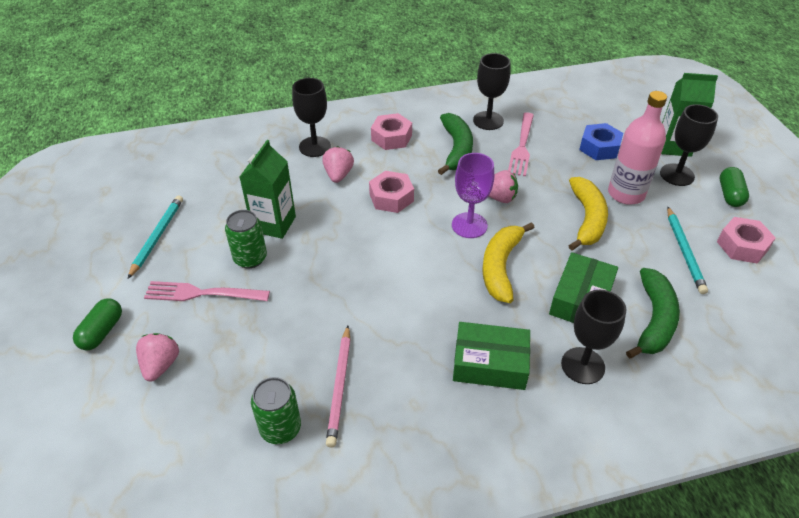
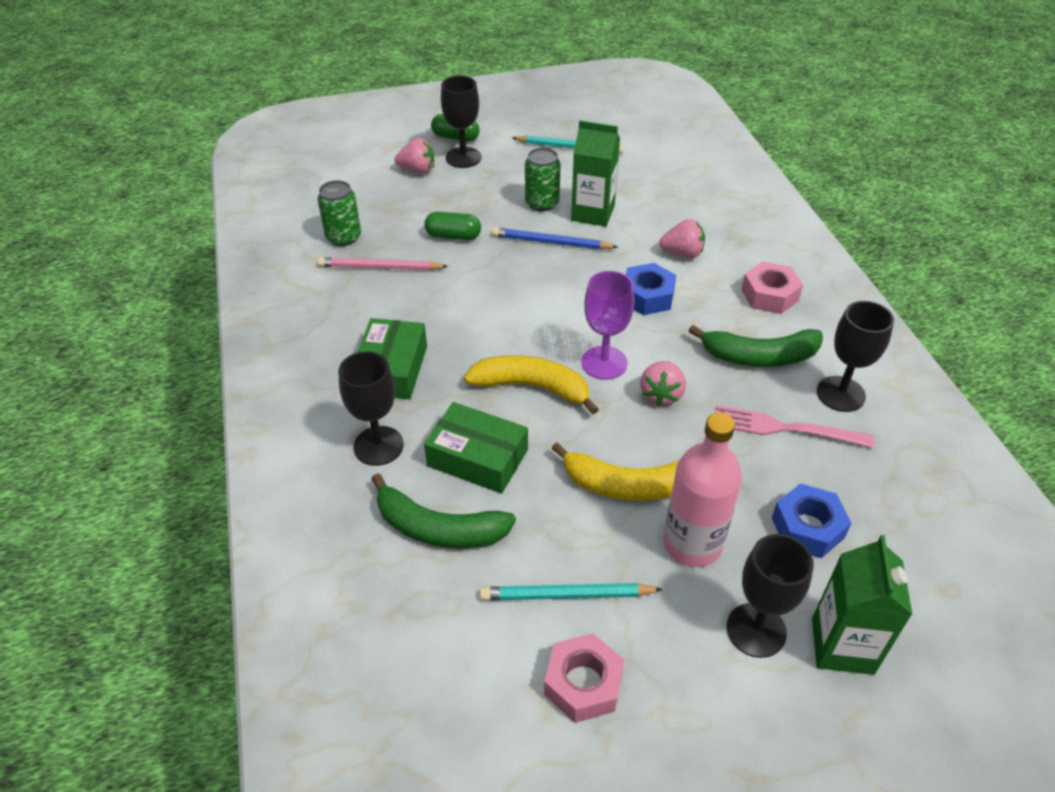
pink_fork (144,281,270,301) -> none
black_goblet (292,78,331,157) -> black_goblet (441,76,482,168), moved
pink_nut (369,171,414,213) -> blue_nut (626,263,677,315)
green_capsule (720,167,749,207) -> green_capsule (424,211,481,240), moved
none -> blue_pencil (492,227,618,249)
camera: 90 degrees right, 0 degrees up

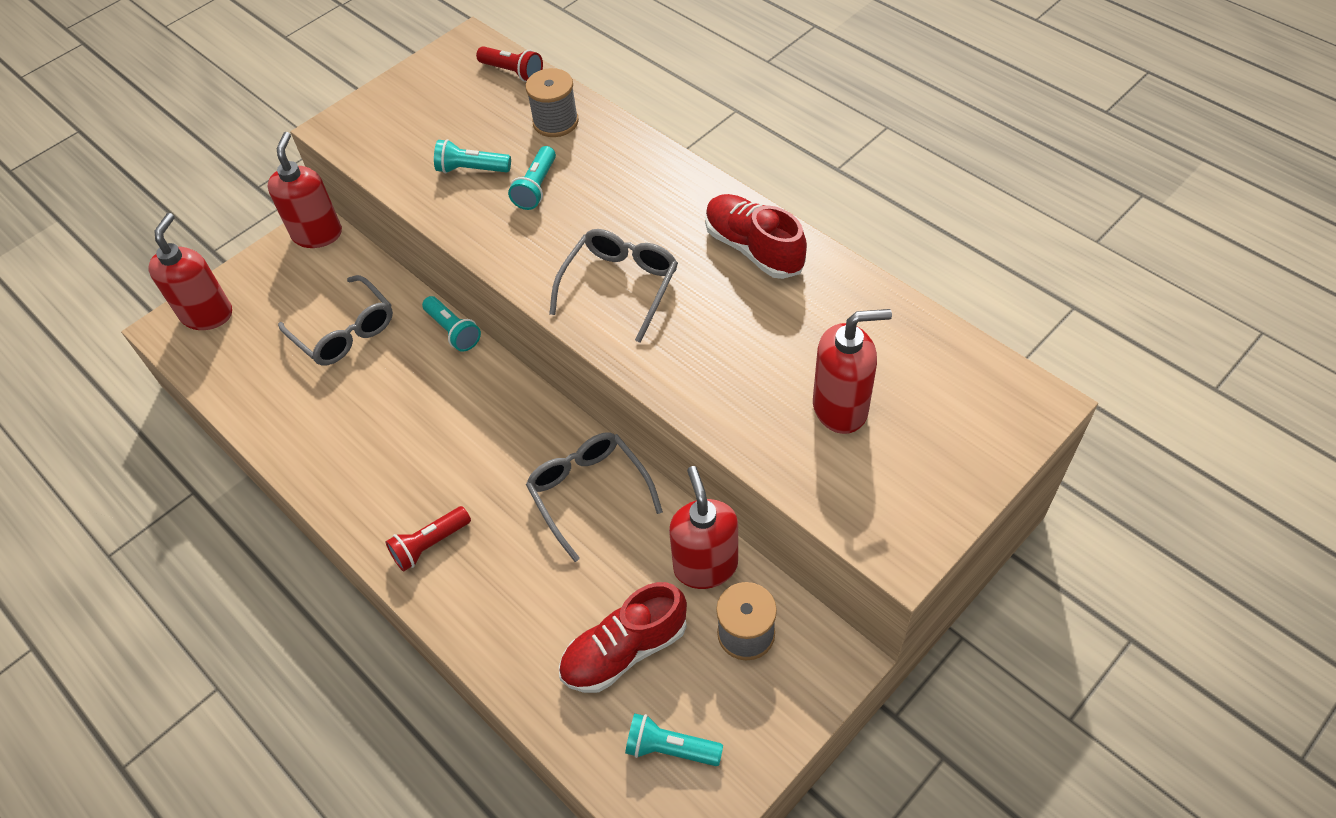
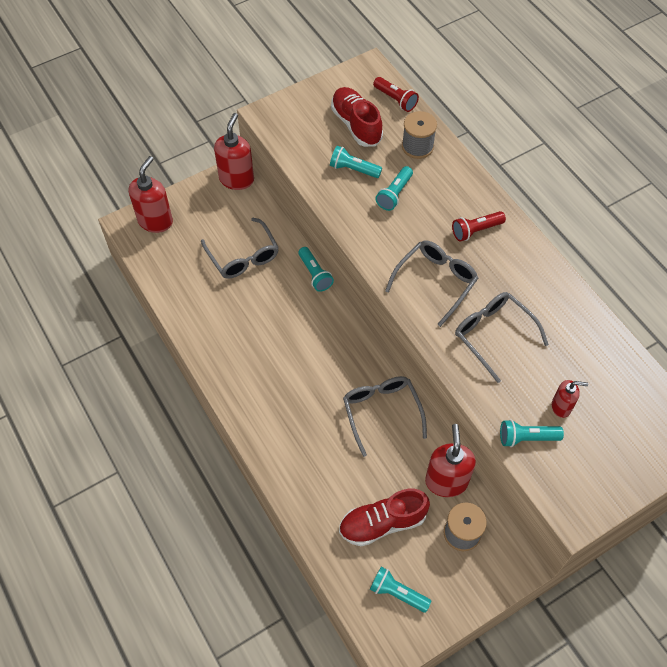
red_flashlight (385,506,471,572) -> red_flashlight (452,211,506,242), moved
red_shoe (705,194,807,279) -> red_shoe (331,87,383,147), moved
red_soap_dispenser (813,309,892,434) -> red_soap_dispenser (552,380,588,418), x0.57
none -> grey_glasses (455,292,549,383)
none -> turquoise_flashlight (500,420,564,447)
camera: 10 degrees right, 5 degrees up

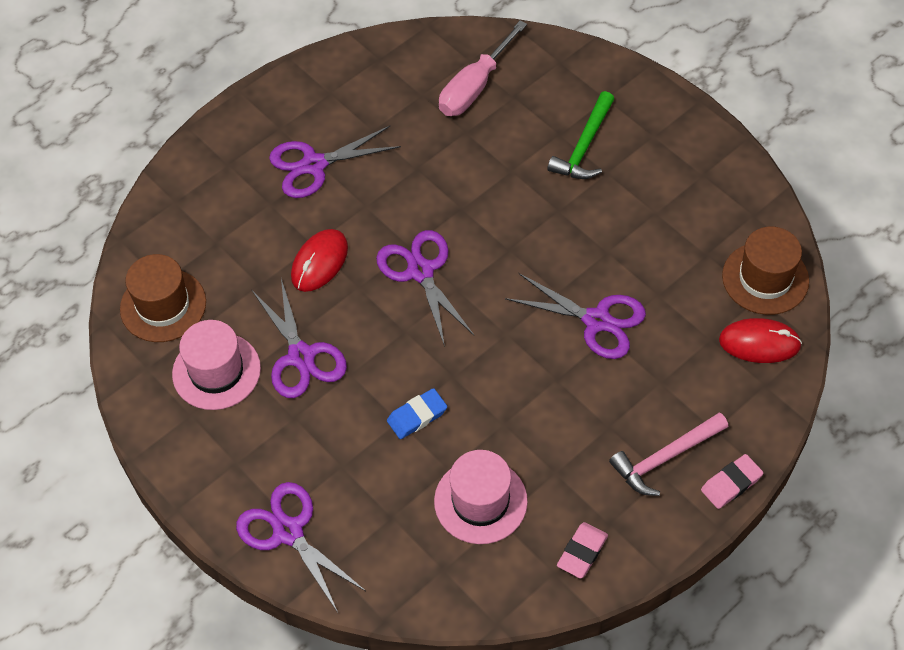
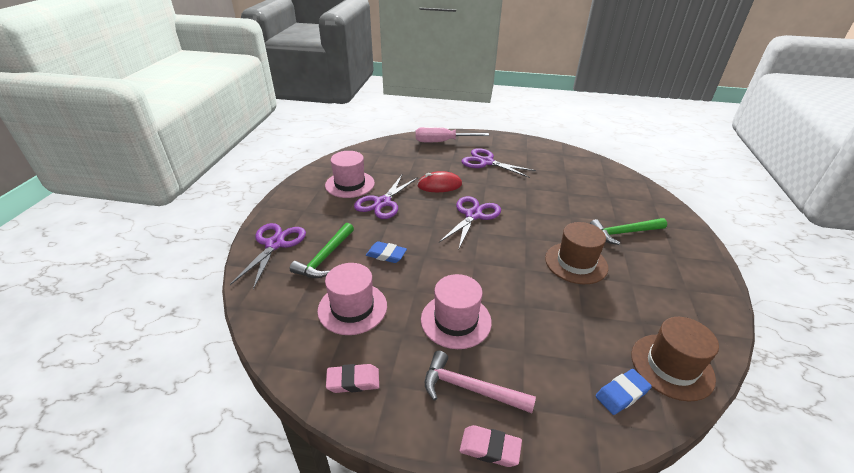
brown_hat (120,254,206,342) -> brown_hat (545,222,608,284), moved
pink_screwdriver (439,20,527,116) -> pink_screwdriver (416,127,489,142), moved
purple_scissors (505,273,646,359) -> none
red_mouse (719,318,802,363) -> blue_eraser (595,369,652,415)
none -> green_hammer (290,223,354,278)
none -> pink_hat (421,274,492,349)
camera: 50 degrees right, 20 degrees down

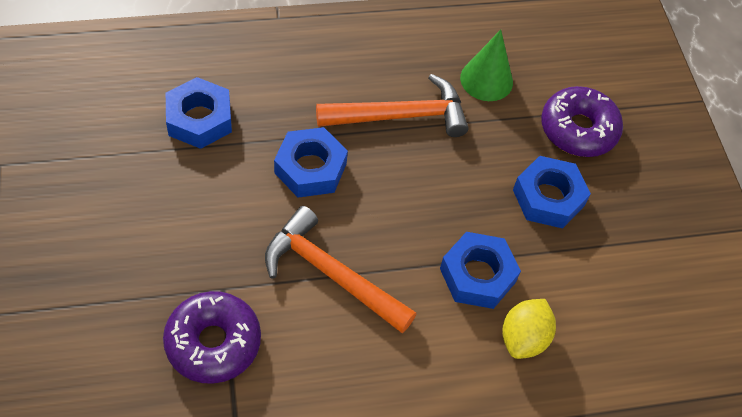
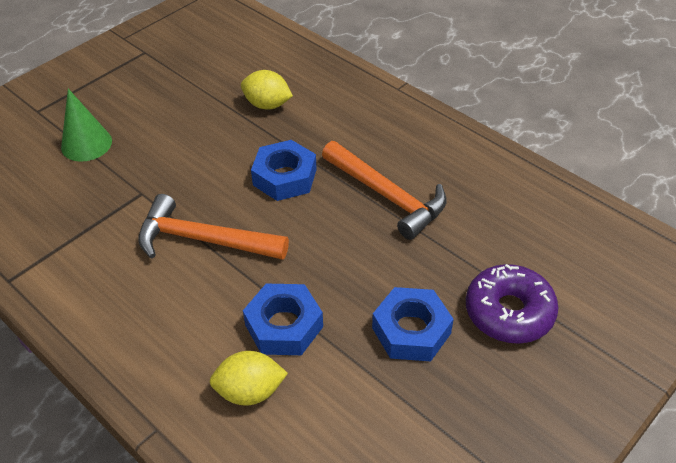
purple_donut (163,291,261,384) -> none
blue_nut (166,77,232,149) -> yellow_lemon (241,70,293,110)
orange_hammer (265,206,416,333) -> orange_hammer (138,194,289,260), 75 degrees counterclockwise
green_cone (460,30,513,101) -> green_cone (61,89,112,162), moved
camera: 60 degrees right, 10 degrees down

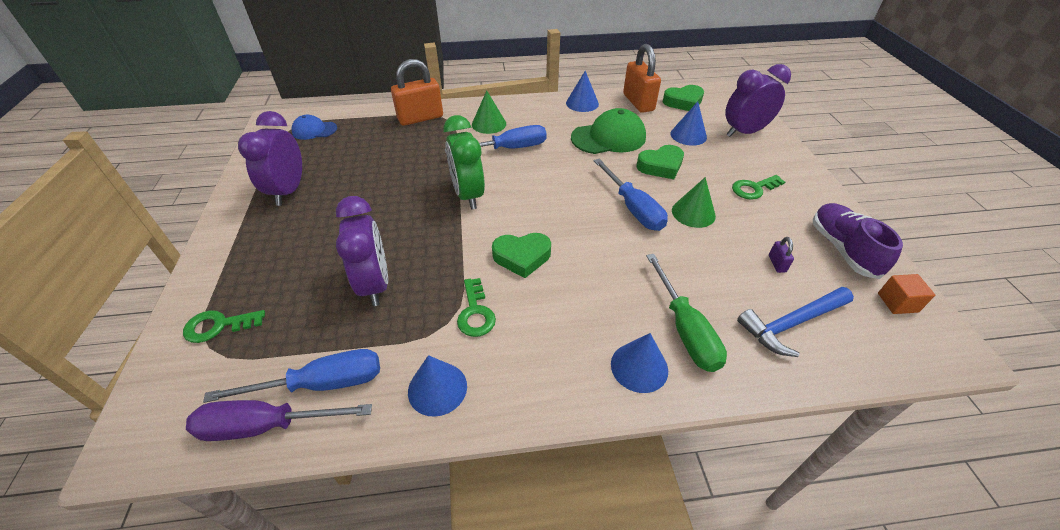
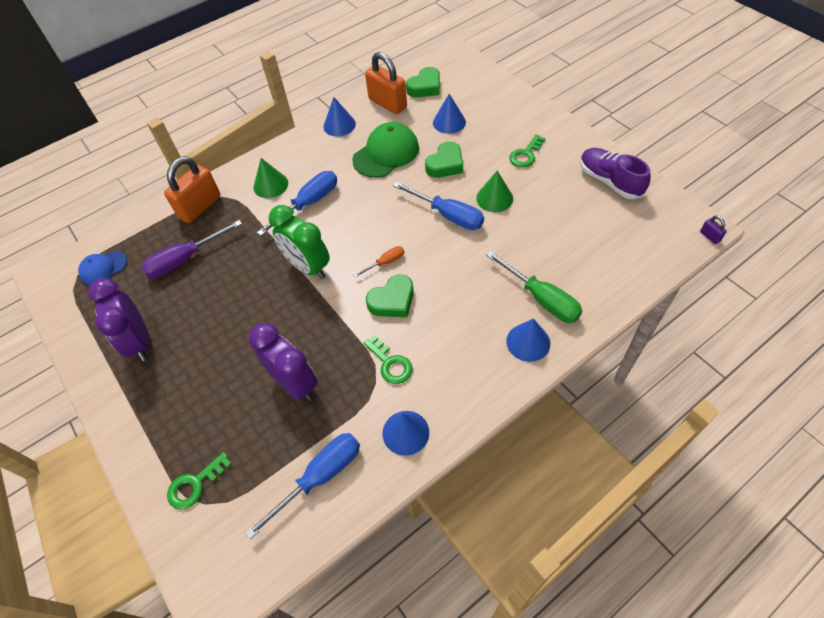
purple_screwdriver (186,400,372,441) -> purple_screwdriver (141,220,242,278), moved
purple_clock (725,64,791,137) -> none
blue_hammer (737,287,854,357) -> none
purple_padlock (769,237,794,273) -> purple_padlock (700,216,727,244), moved
orange_cube (878,274,935,314) -> none
none -> orange_screwdriver (354,246,404,278)
camera: 25 degrees left, 10 degrees up

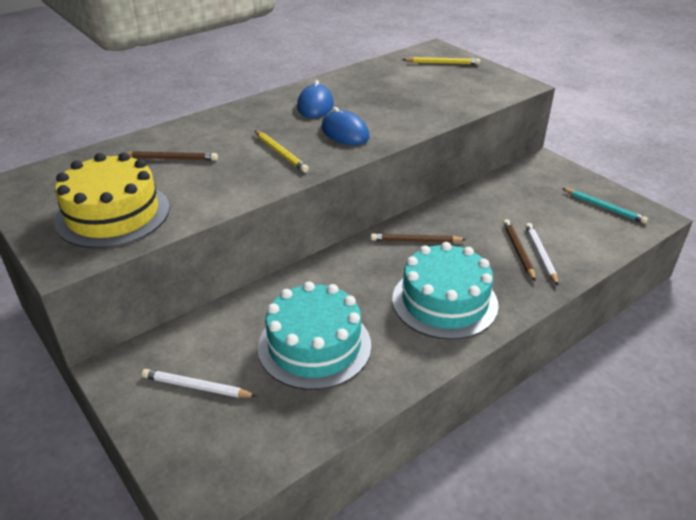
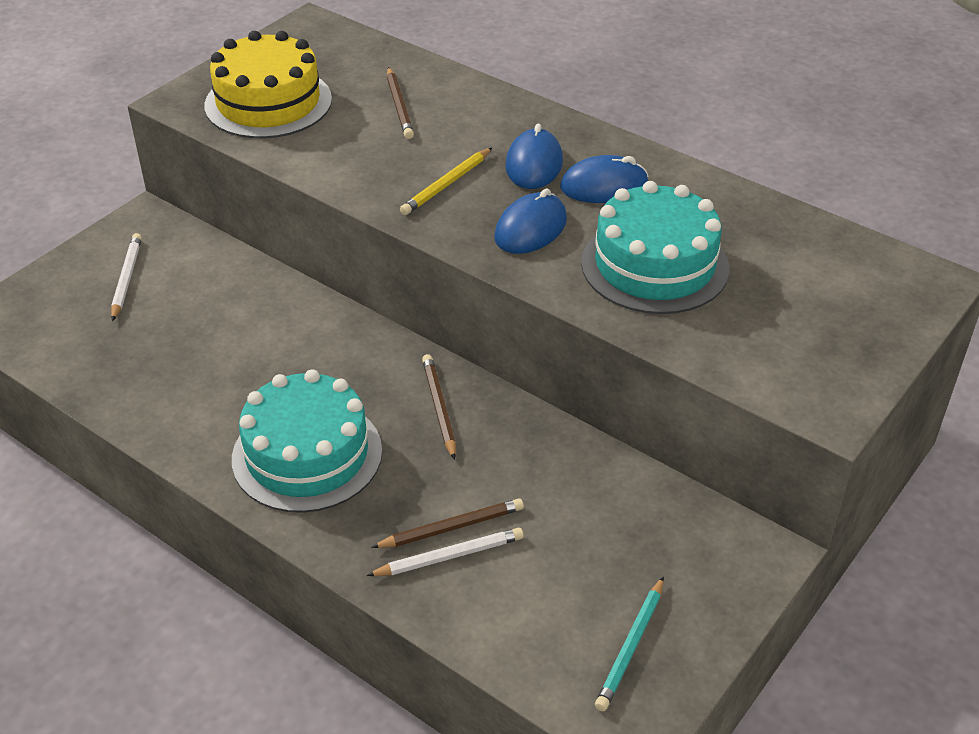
turquoise_cake (258,281,371,390) -> turquoise_cake (581,181,729,314), moved
yellow_pencil (402,57,480,65) -> none
none -> blue_mouse (505,123,563,189)
camera: 75 degrees right, 5 degrees up

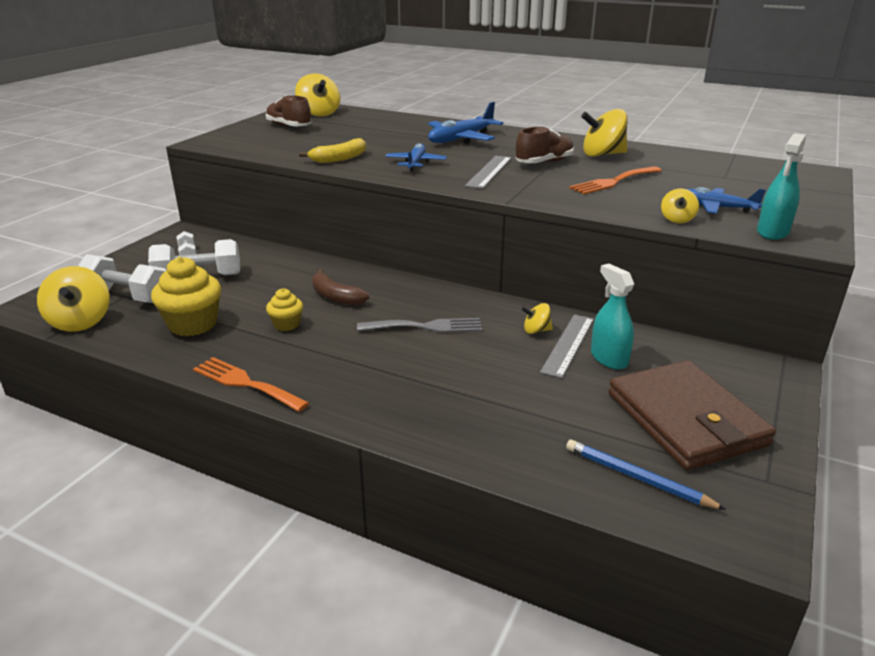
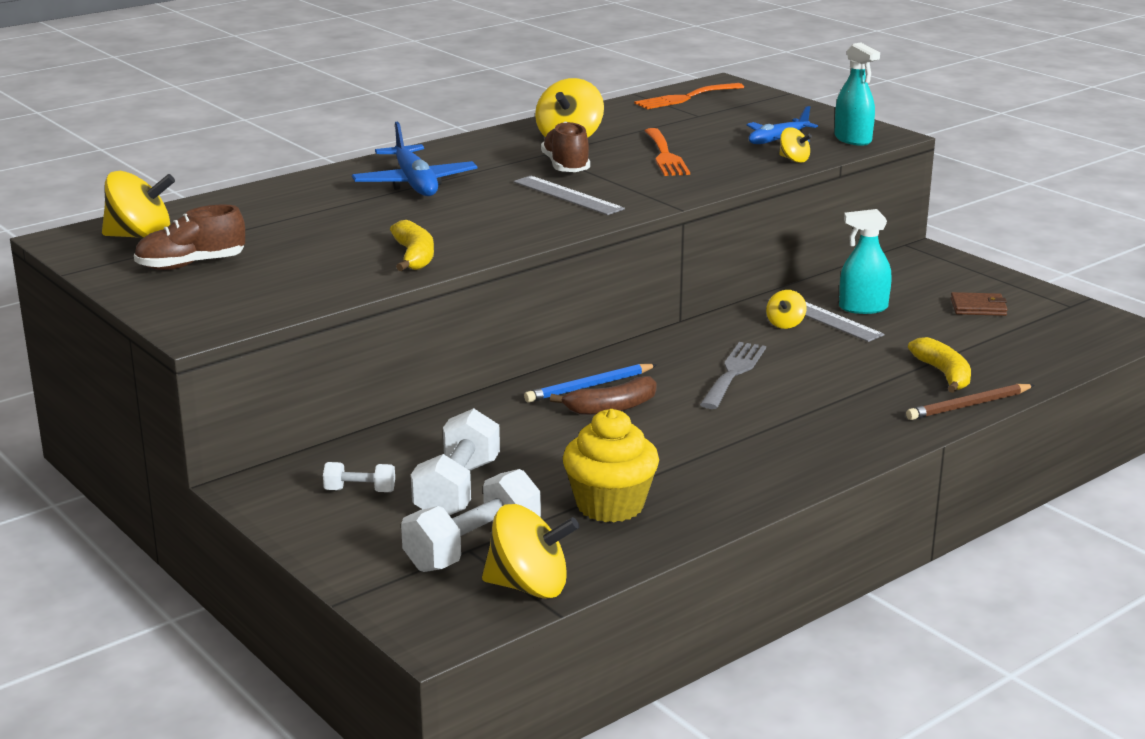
orange_fork (193,357,309,412) -> orange_fork (634,83,744,109), moved
yellow_cupcake (266,288,303,331) -> none
blue_plane (385,143,447,171) -> none
blue_pencil (566,440,727,510) -> blue_pencil (524,364,657,403), moved
brown_wallet (608,360,776,470) -> brown_wallet (951,292,1008,316), x0.41
none -> brown_pencil (906,384,1034,420)
none -> yellow_banana (908,337,971,393)
camera: 65 degrees left, 5 degrees down

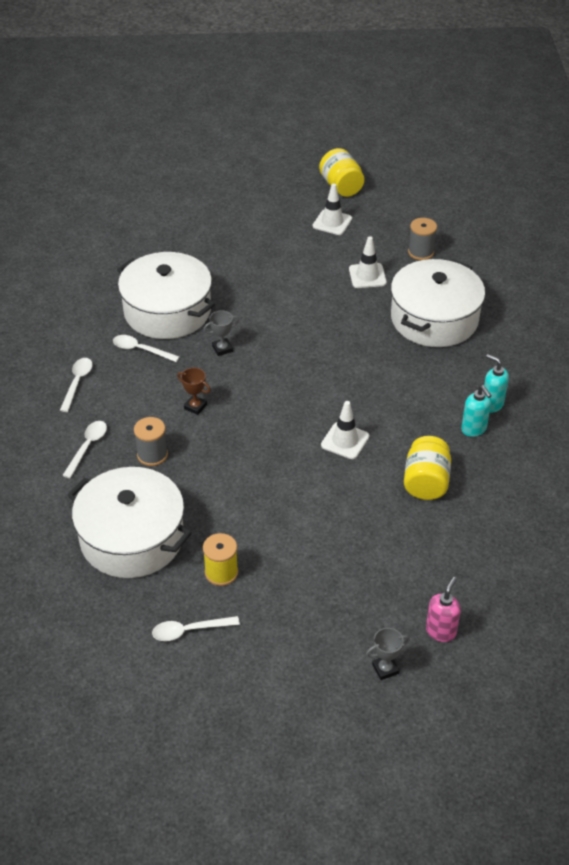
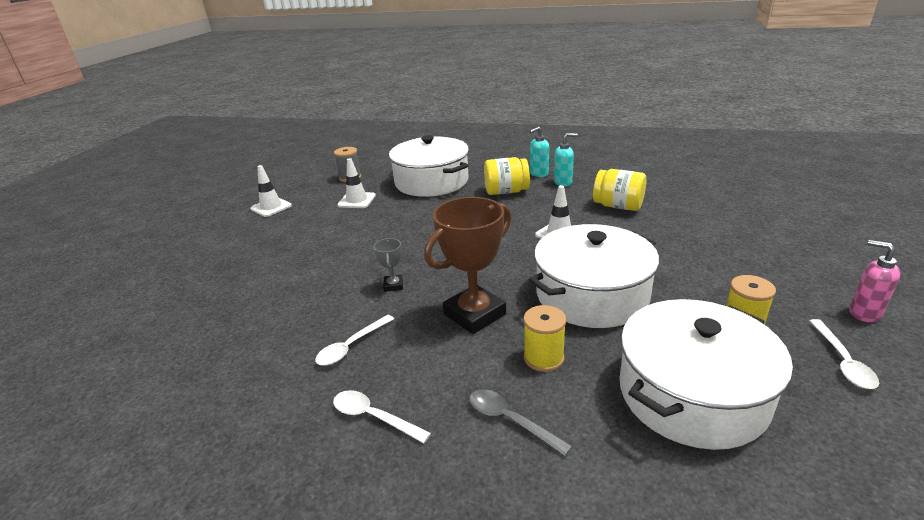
white_spoon (62,421,107,478) -> grey_spoon (469,389,572,456)
white_pot (117,252,215,339) -> white_pot (529,224,659,328), moved
grey_spool (134,417,168,466) -> yellow_spool (524,305,566,372)
brown_trophy (177,368,211,415) -> brown_trophy (424,197,511,334), x2.21
yellow_jar (319,148,364,197) -> yellow_jar (484,157,530,195), moved
grey_trophy (366,628,410,680) -> none
pink_soap_dispenser (426,577,461,642) -> pink_soap_dispenser (849,240,901,322), moved
camera: 70 degrees left, 15 degrees down

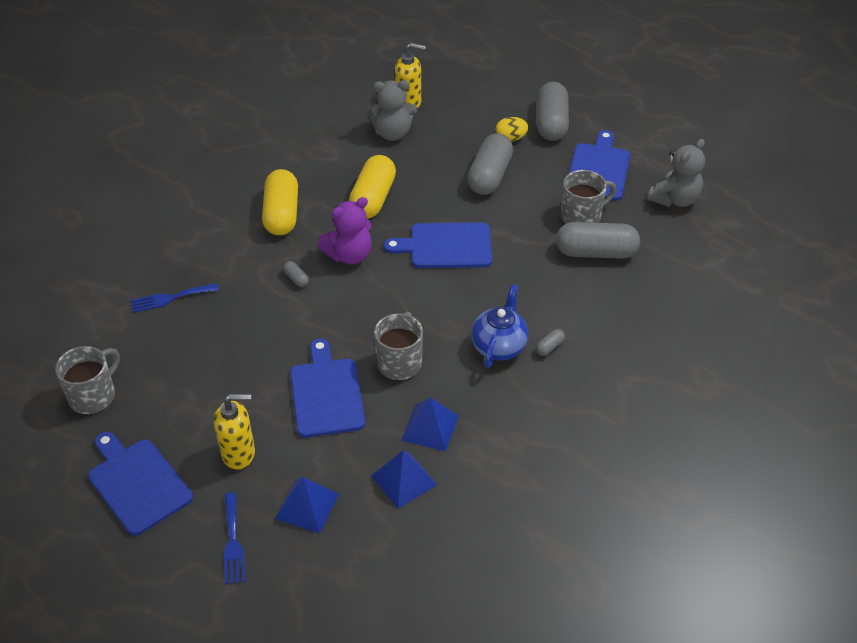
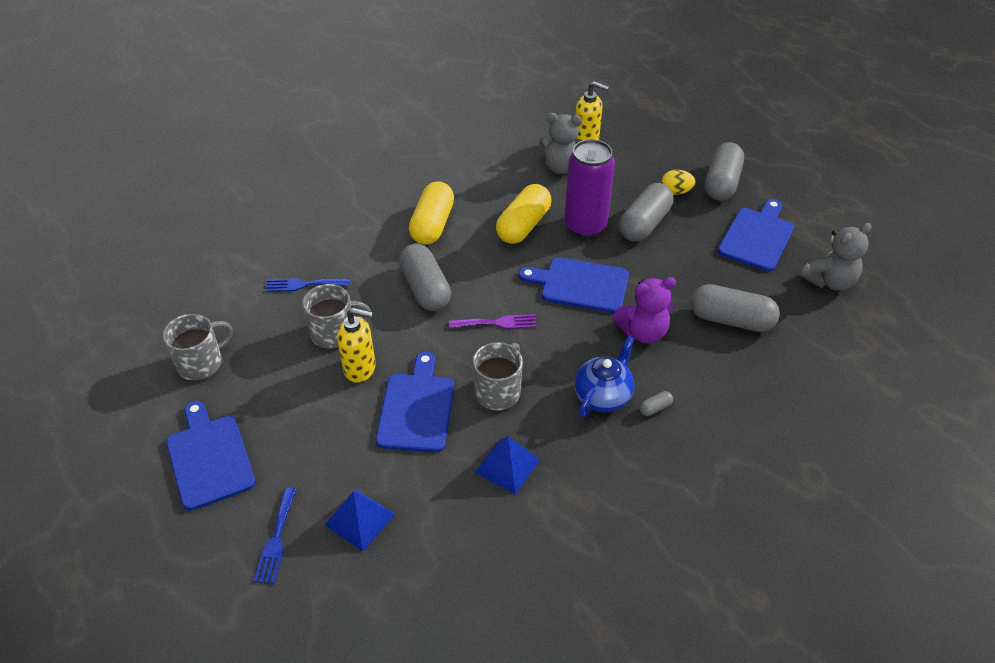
yellow_soap_dispenser (214,394,255,469) -> yellow_soap_dispenser (337,308,376,383), moved
grey_capsule (283,261,309,287) -> grey_capsule (399,243,451,311), x2.45
purple_teddy_bear (318,197,372,264) -> purple_teddy_bear (613,277,676,343), moved
blue_pyramid (371,450,437,509) -> none
grey_mug (561,170,616,224) -> grey_mug (302,284,371,349), moved
none -> purple_fork (449,314,537,329)
none -> purple_can (564,139,615,238)
camera: 15 degrees right, 0 degrees up

